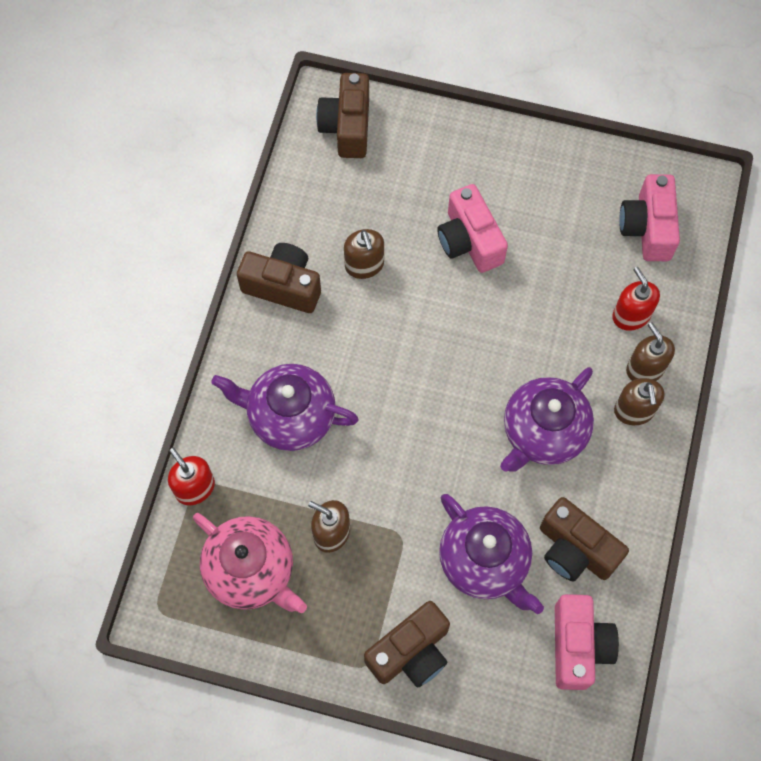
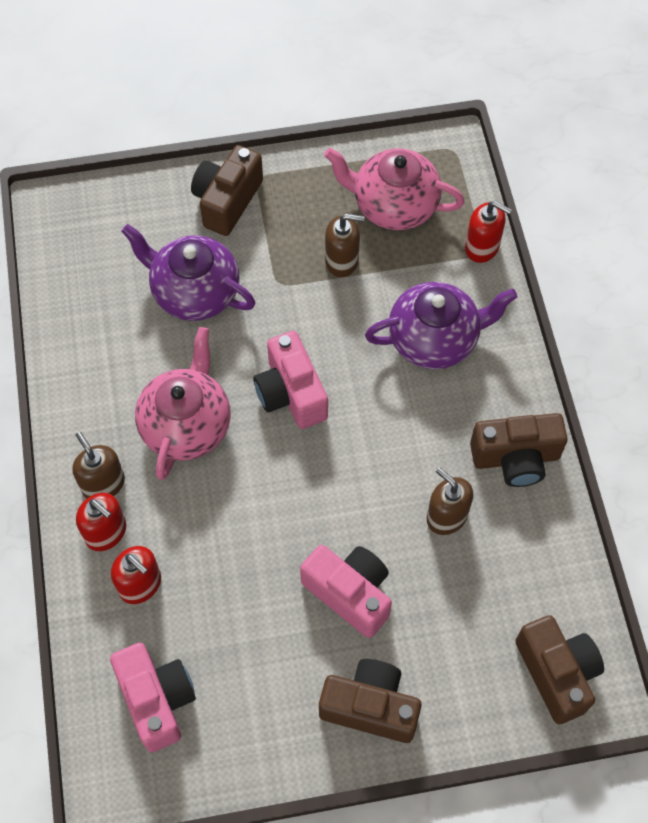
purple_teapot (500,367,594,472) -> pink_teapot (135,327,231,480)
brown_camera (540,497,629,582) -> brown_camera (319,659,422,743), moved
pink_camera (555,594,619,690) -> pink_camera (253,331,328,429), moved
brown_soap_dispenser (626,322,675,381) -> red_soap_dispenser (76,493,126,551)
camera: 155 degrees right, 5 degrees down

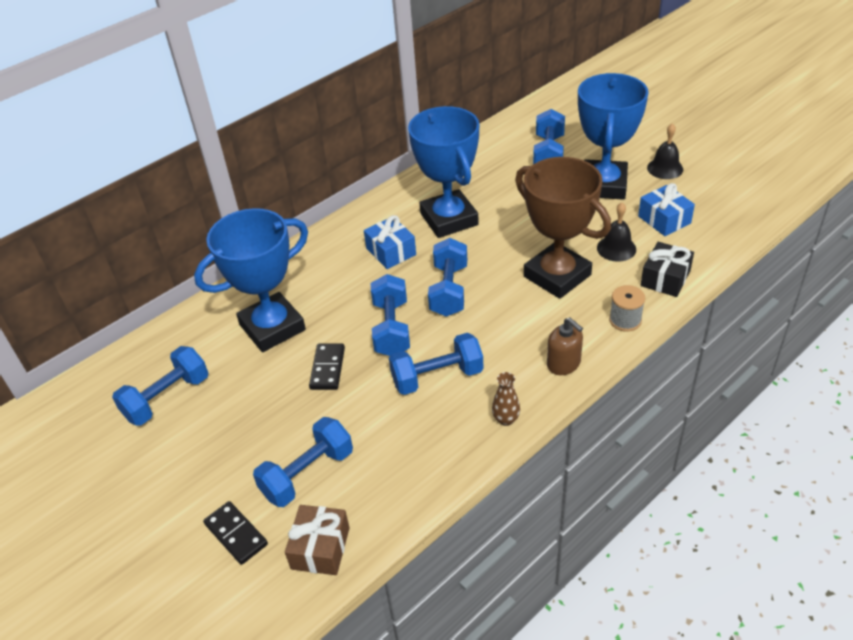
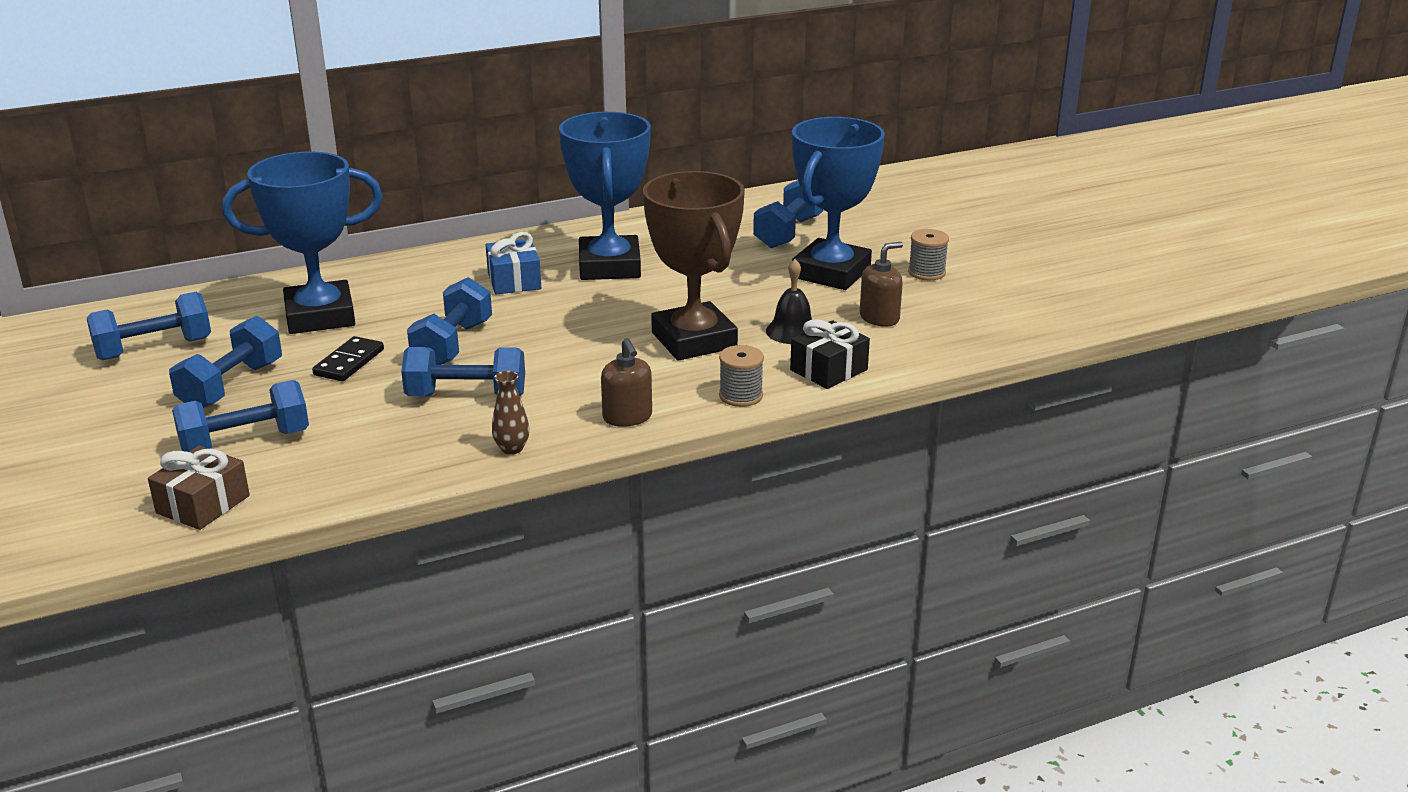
black_domino (203,501,268,565) -> none
blue_dumbbell (428,238,467,317) -> blue_dumbbell (169,316,282,408), moved
blue_gift (638,183,695,236) -> brown_soap_dispenser (860,242,903,327)
black_bell (647,123,683,179) -> grey_spool (908,229,949,280)
camera: 15 degrees right, 15 degrees down

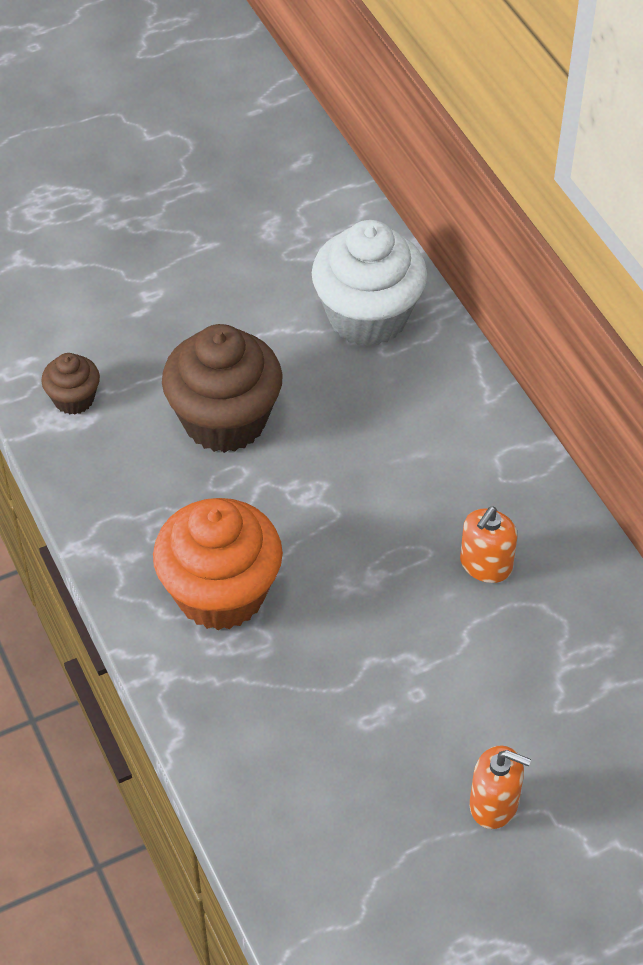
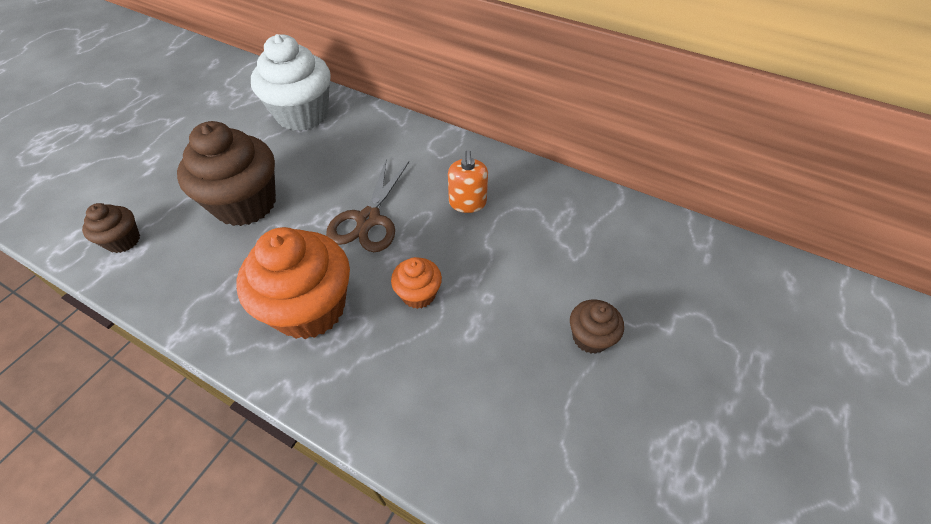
orange_soap_dispenser (470,745,531,829) -> brown_cupcake (570,299,624,354)
none -> brown_scissors (326,159,409,252)
none -> orange_cupcake (391,257,442,309)
camera: 35 degrees left, 0 degrees up

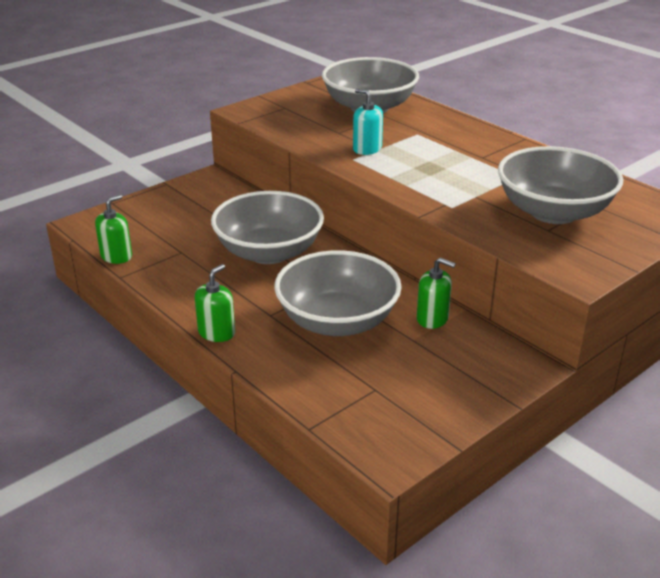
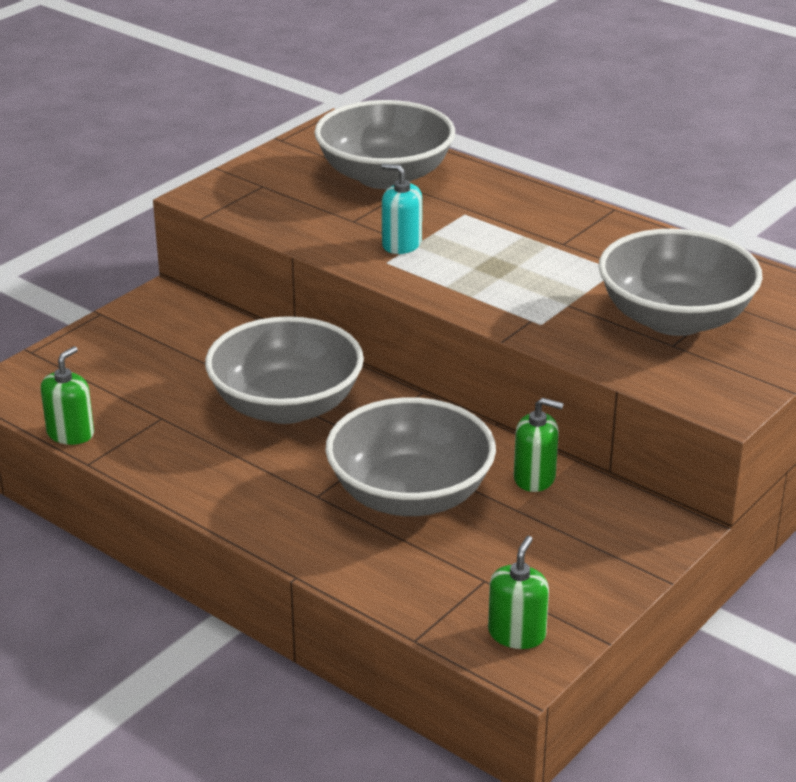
green_soap_dispenser (195,264,235,342) -> green_soap_dispenser (488,536,549,649), moved
camera: 10 degrees left, 0 degrees up

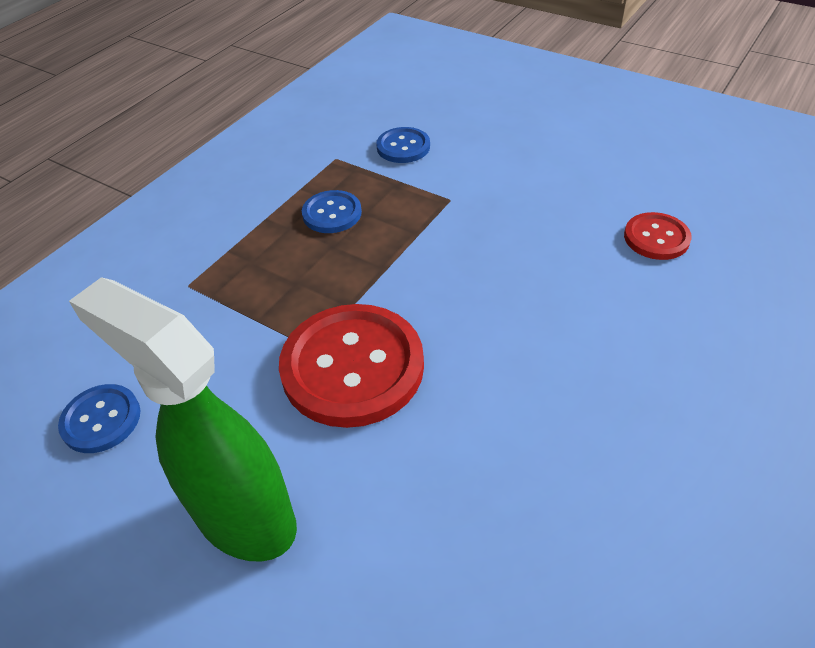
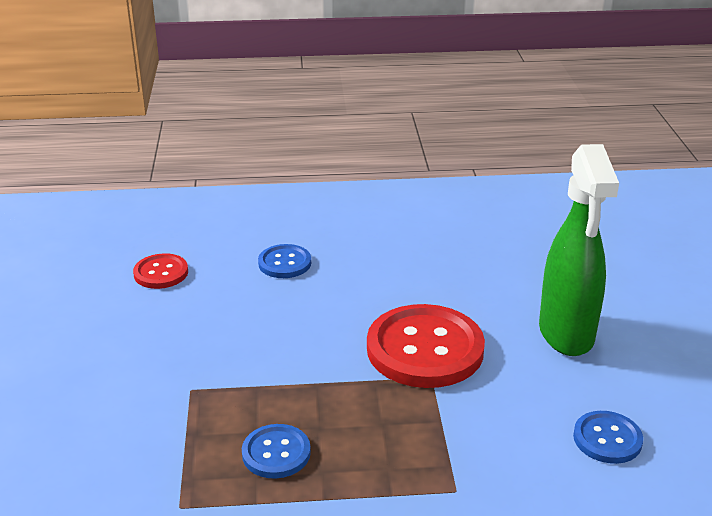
blue_button (376,127,430,163) -> blue_button (258,244,311,278), moved
camera: 130 degrees left, 15 degrees down

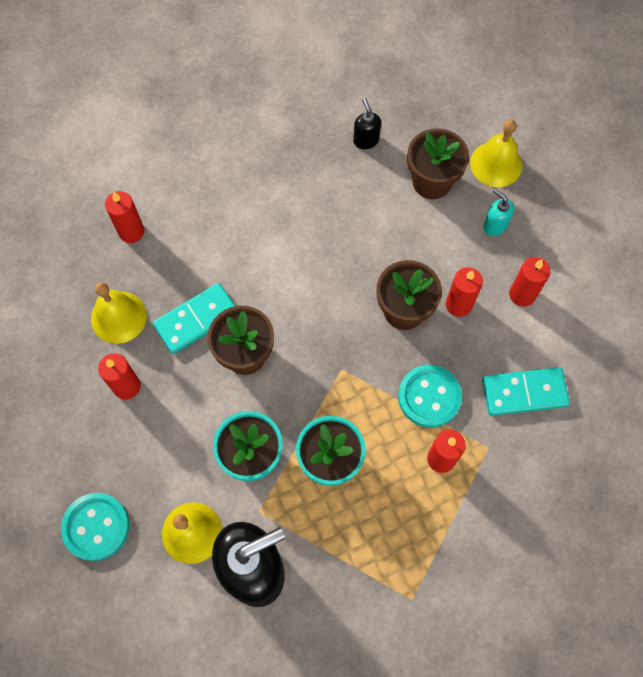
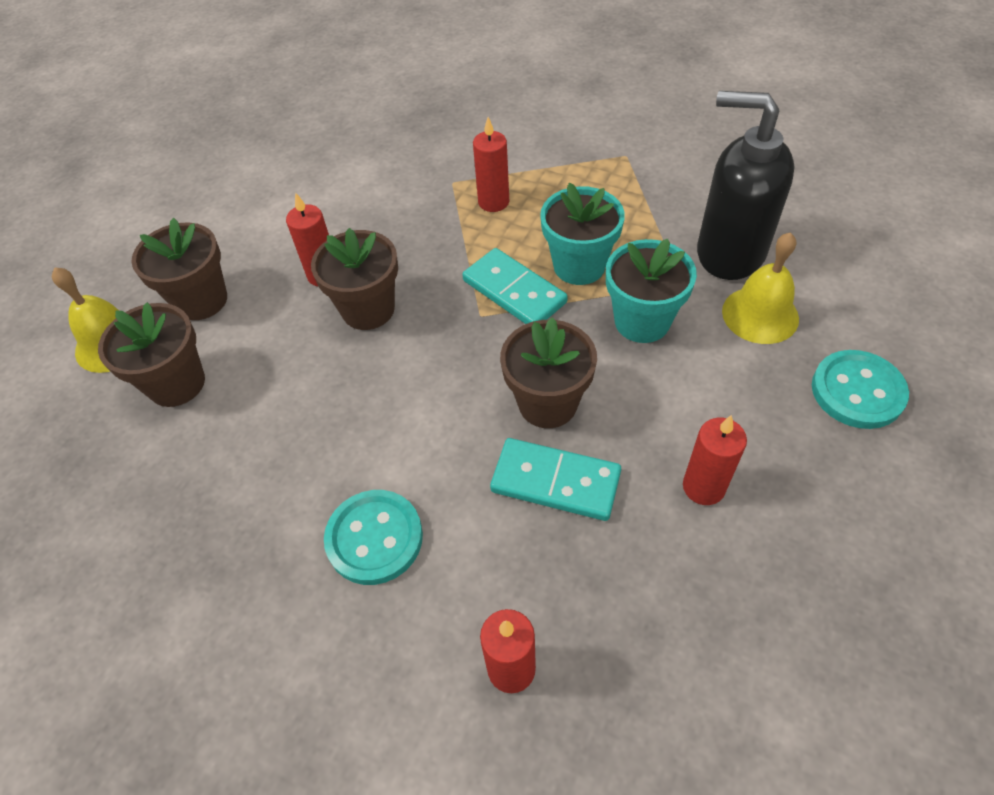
yellow_bell (91,282,147,344) -> none
black_soap_dispenser (353,98,381,149) -> none
turquoise_button (398,365,462,428) -> turquoise_button (324,490,423,585), moved
turquoise_domino (482,367,570,416) -> turquoise_domino (462,248,568,324), moved
turquoise_soap_dispenser (484,189,514,236) -> brown_flower_pot (131,218,227,320)
red_candle (509,257,551,307) -> none
camera: 125 degrees left, 15 degrees down

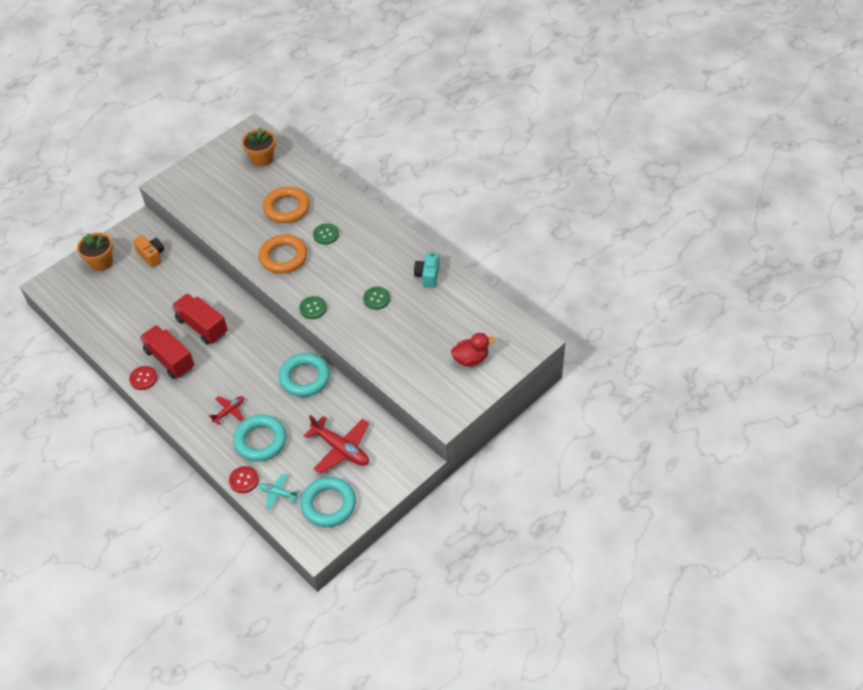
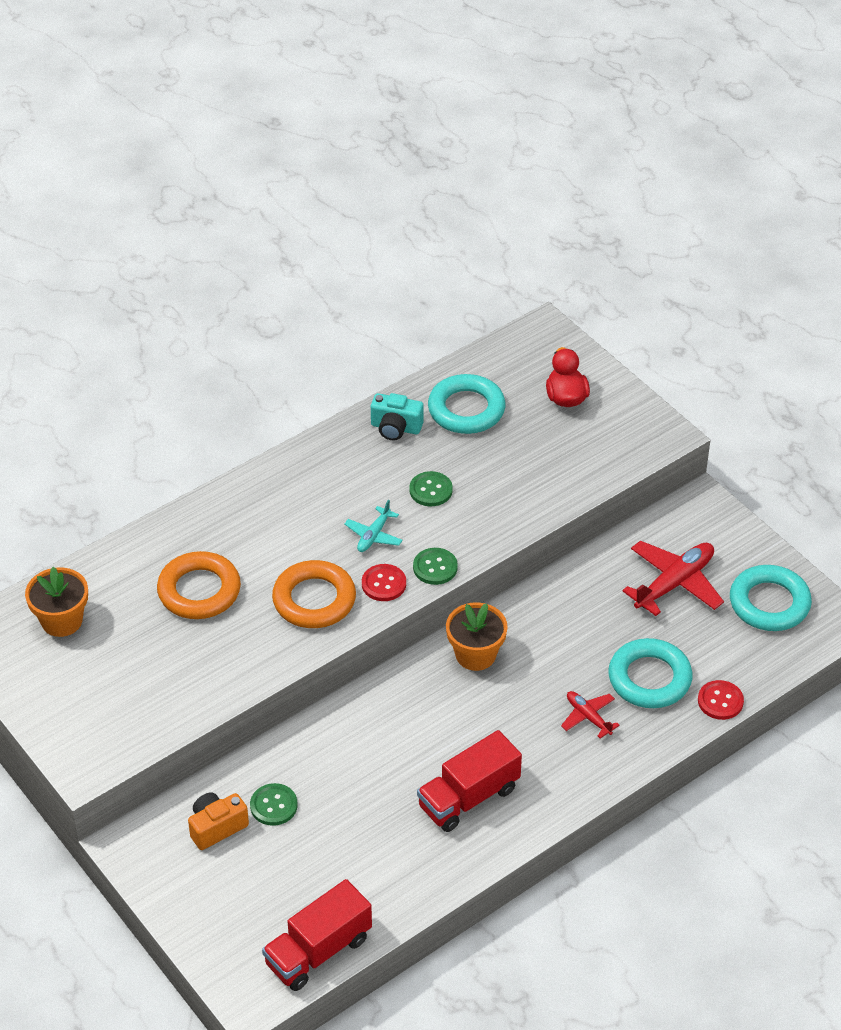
orange_flower_pot (77,233,113,271) -> orange_flower_pot (446,602,508,671), moved
red_button (129,366,157,390) -> red_button (362,564,406,601), moved
red_truck (172,294,228,345) -> red_truck (262,879,372,991), moved
turquoise_plane (259,473,299,509) -> turquoise_plane (345,500,403,552), moved
turquoise_ring (279,353,330,397) -> turquoise_ring (428,374,505,434), moved
green_button (313,223,339,245) -> green_button (250,783,297,826), moved
camera: 85 degrees left, 5 degrees down

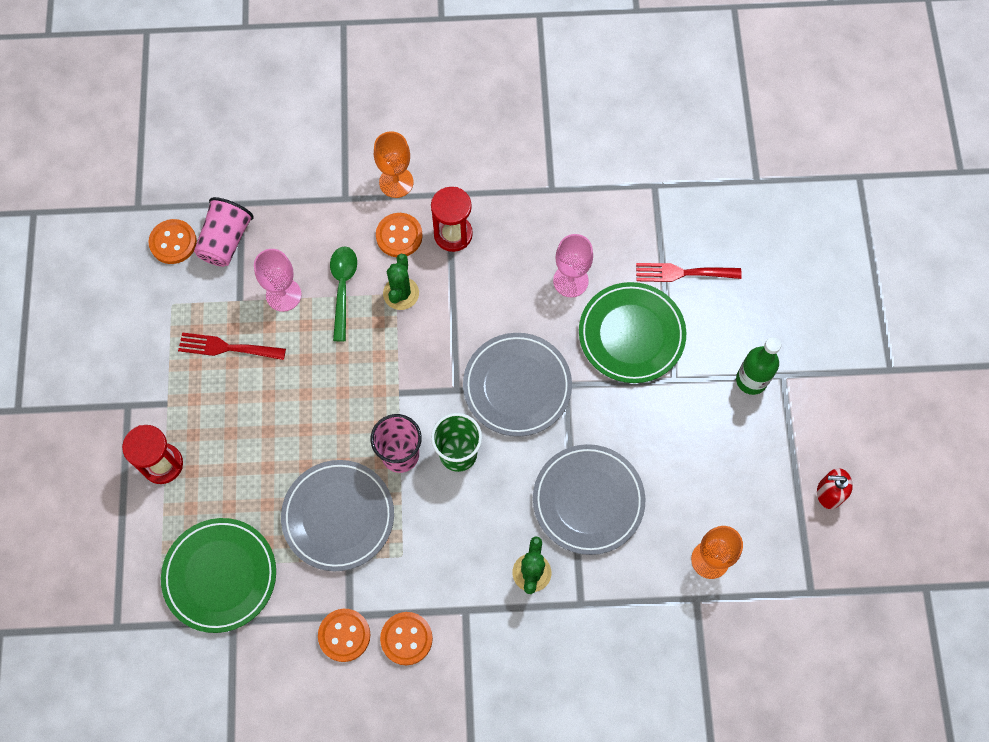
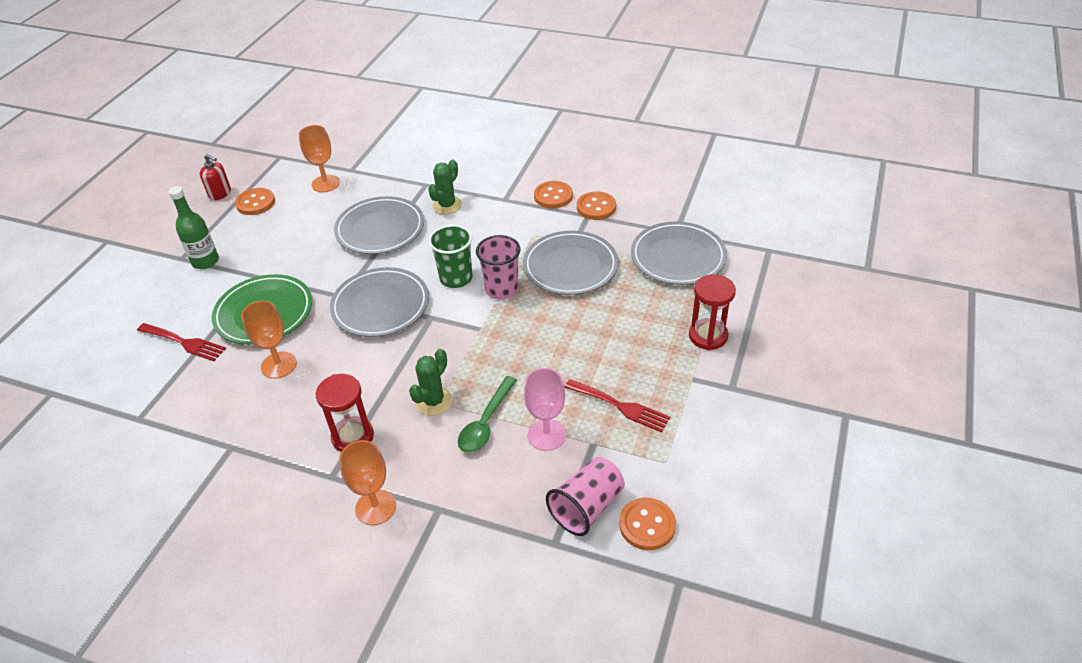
green_plate (161,518,276,633) -> grey_plate (631,222,727,285)
orange_button (376,213,423,257) -> orange_button (235,188,275,215), moved
pink_goblet (553,234,593,297) -> orange_goblet (241,301,297,379)
camera: 155 degrees left, 25 degrees down

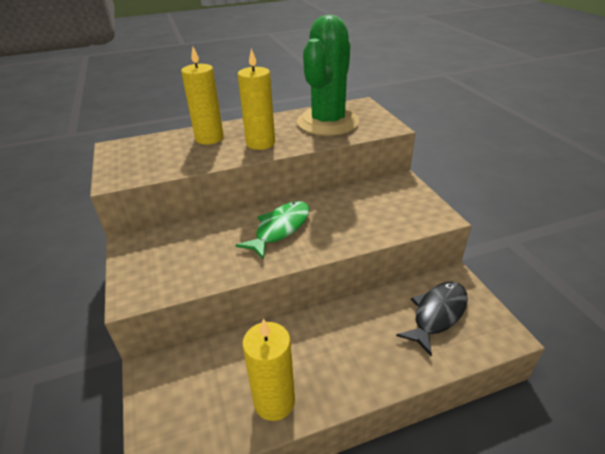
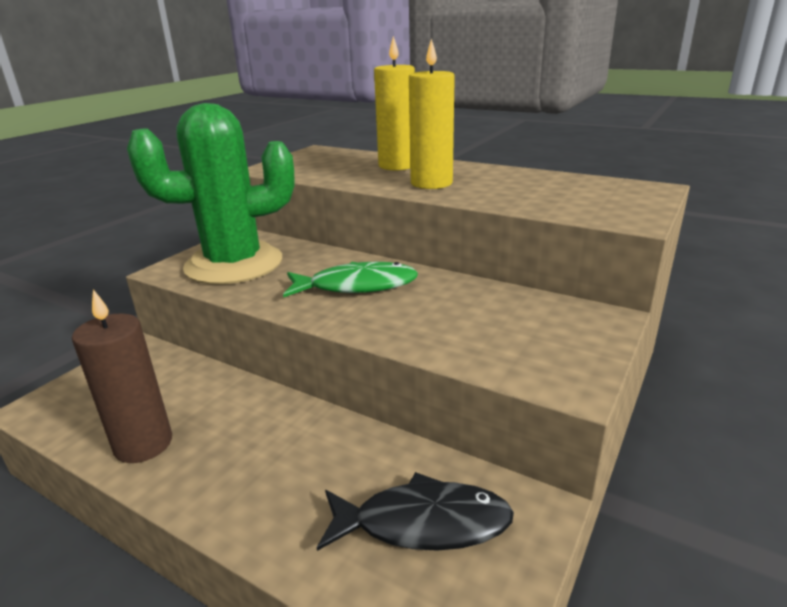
yellow_candle (243,319,295,421) -> brown_candle (72,289,172,463)
green_cactus (297,15,359,136) -> green_cactus (127,103,295,284), moved
camera: 50 degrees right, 10 degrees down

